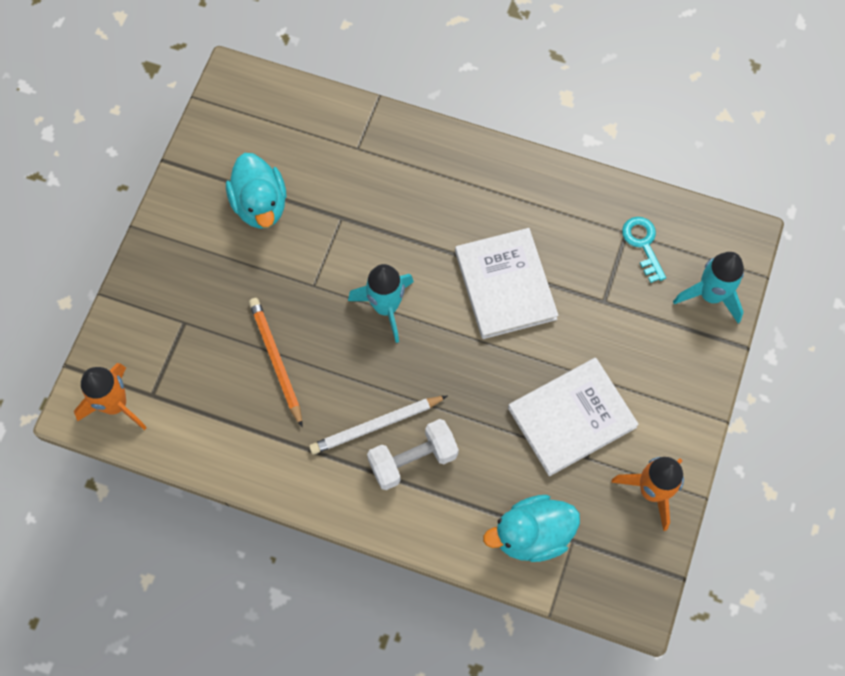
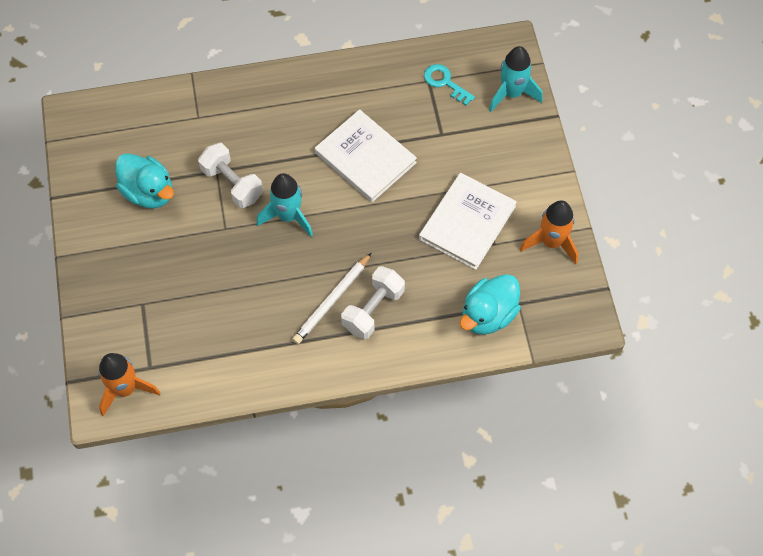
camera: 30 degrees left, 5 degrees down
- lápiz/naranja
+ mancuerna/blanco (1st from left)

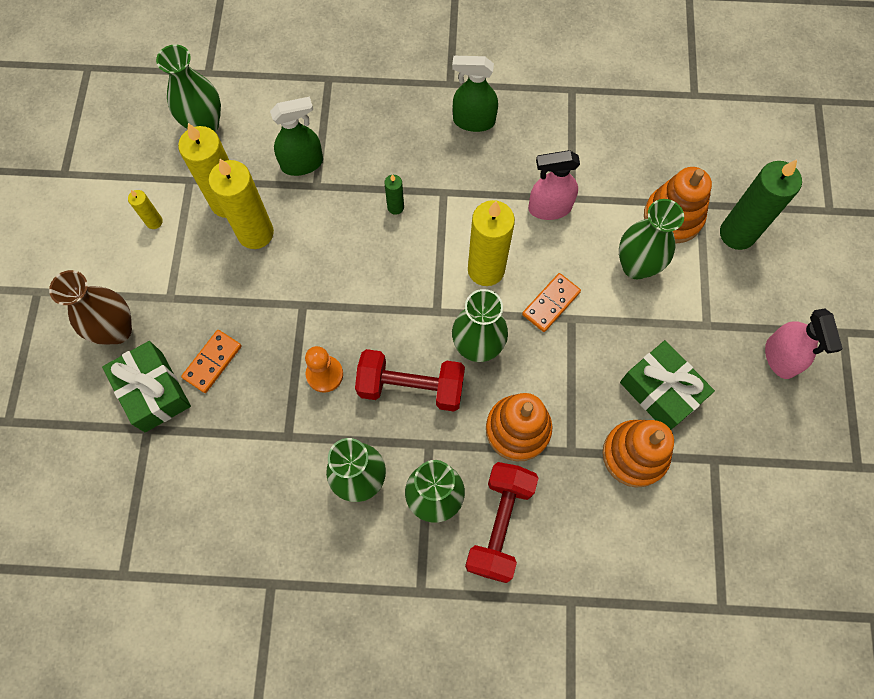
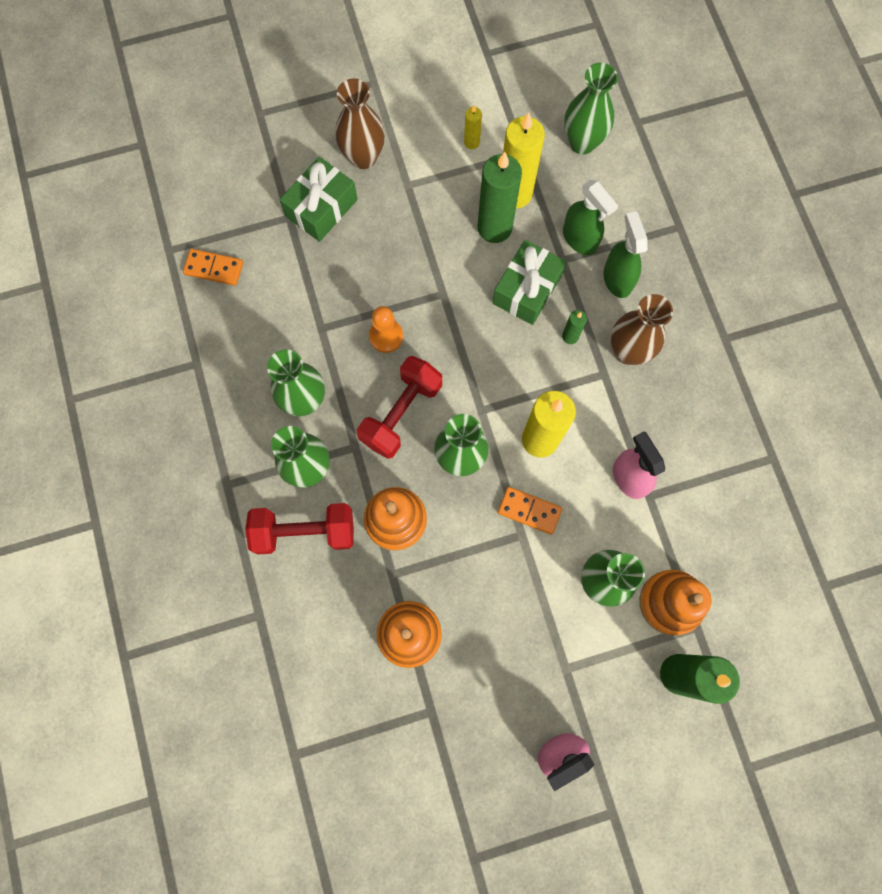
camera: 70 degrees right, 5 degrees up
~ pulverizador/verde (2nd from left)
~ vela/amarillo (3rd from left) to vela/verde (1st from left)
~ ficha de dominó/naranja (1st from left)
~ regalo/verde (2nd from left)
~ mancuerna/rojo (1st from left in the first image) 45 degrees clockwise
+ florero/marrón (2nd from left)

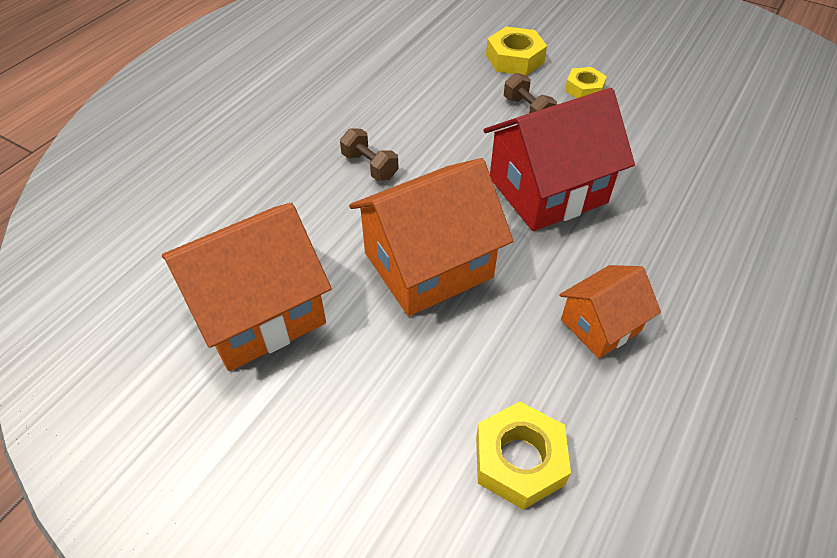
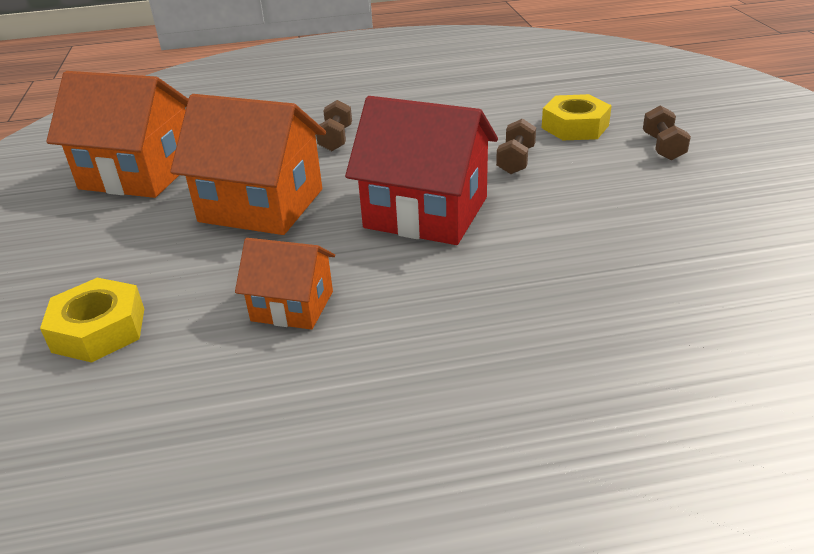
camera: 50 degrees right, 15 degrees down
- tuerca/amarillo (3rd from left)
+ mancuerna/marrón (3rd from left)

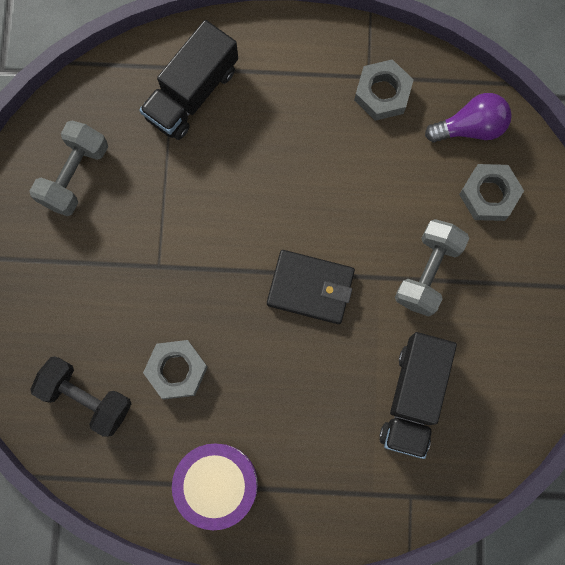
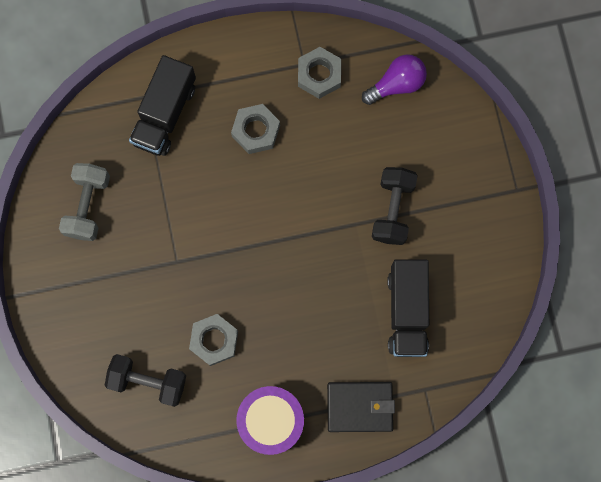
camera: 15 degrees left, 0 degrees up
~ tuerca/gris (3rd from left in the first image) to tuerca/gris (2nd from left)
~ mancuerna/gris (2nd from left) to mancuerna/negro (2nd from left)
~ cartera/negro

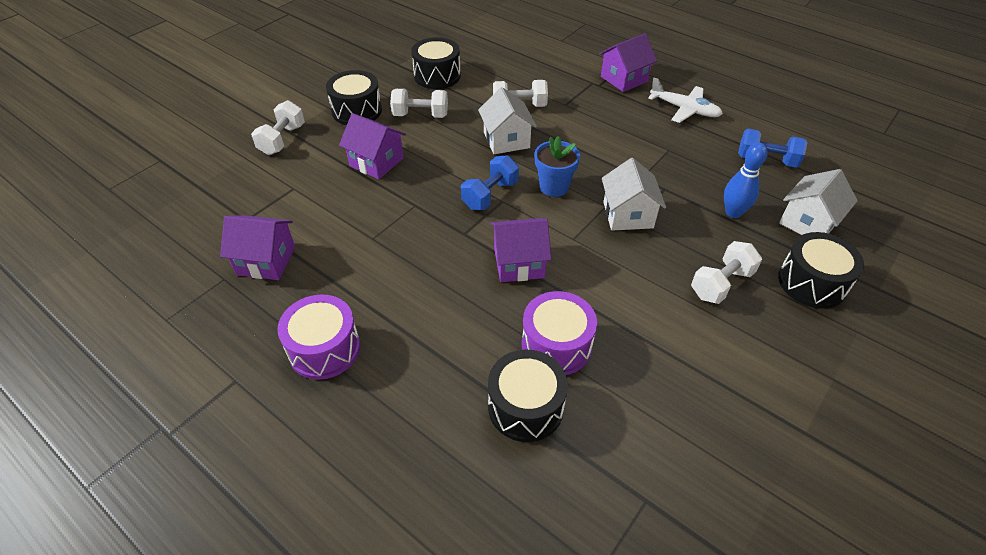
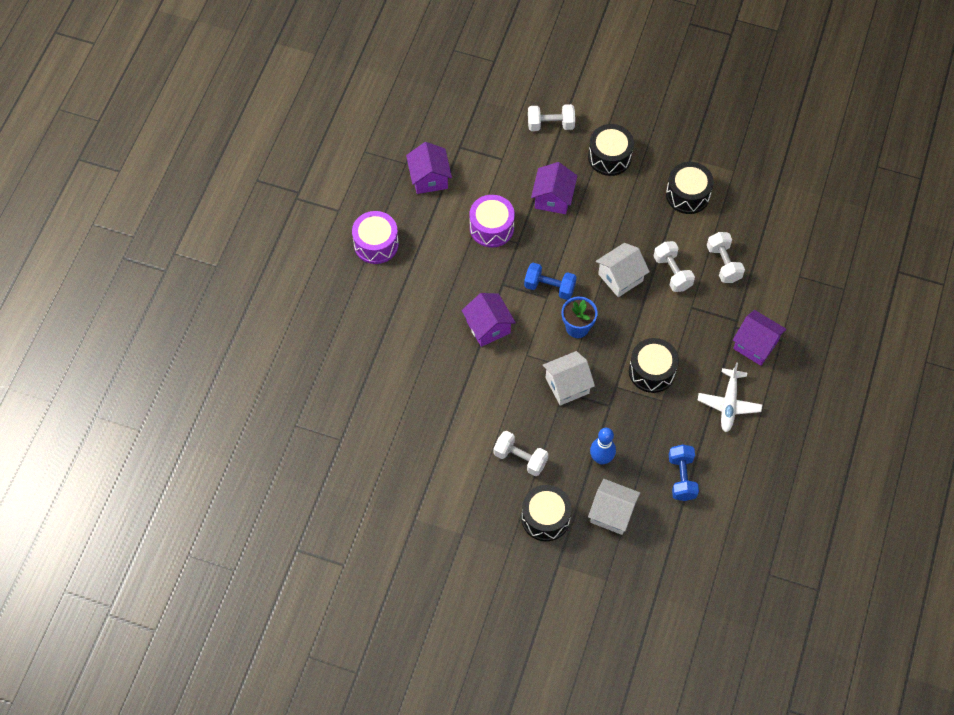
camera: 70 degrees right, 15 degrees up
~ mancuerna/blanco (2nd from left in the first image) to mancuerna/blanco (4th from left)
~ tambor/morado (2nd from left)
~ tambor/negro (3rd from left)

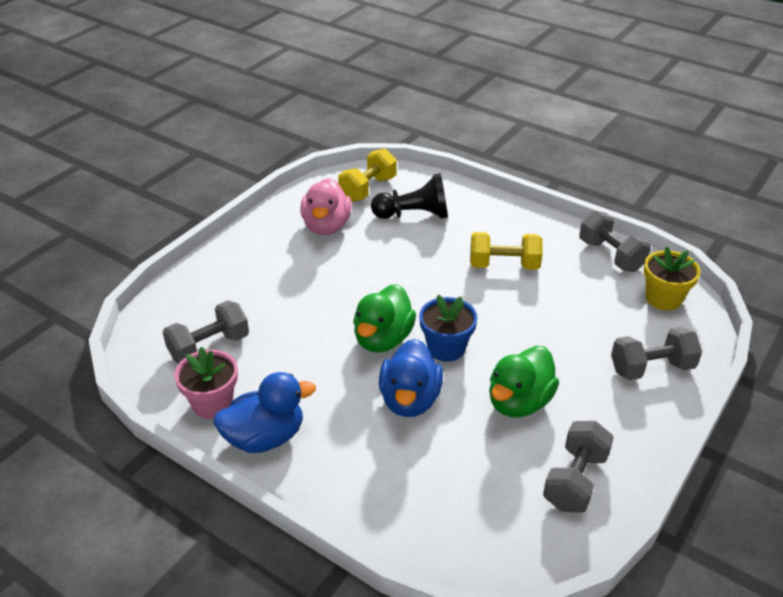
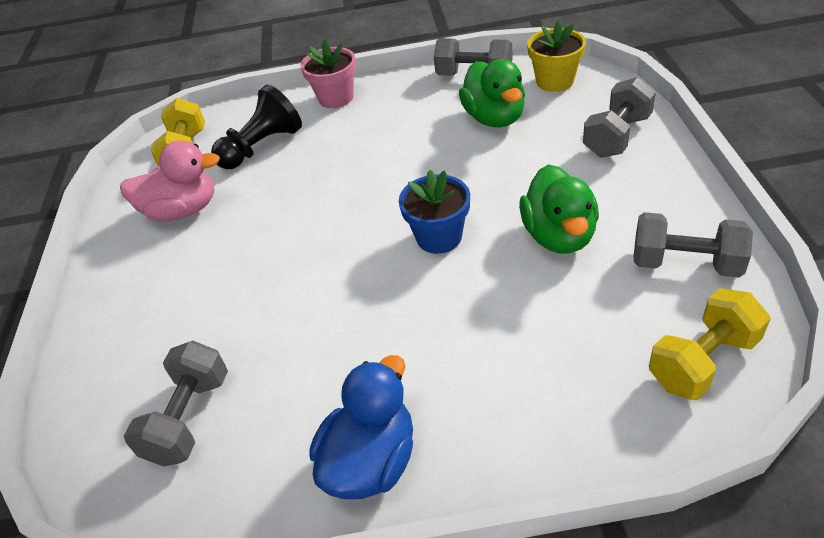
camera: 35 degrees left, 5 degrees up
~ pato/rosa 60 degrees counterclockwise
~ mancuerna/amarillo (2nd from left)
~ pato/verde (1st from left)
- pato/azul (2nd from left)
~ maceta/rosa
~ mancuerna/gris (2nd from left in the first image) 60 degrees counterclockwise

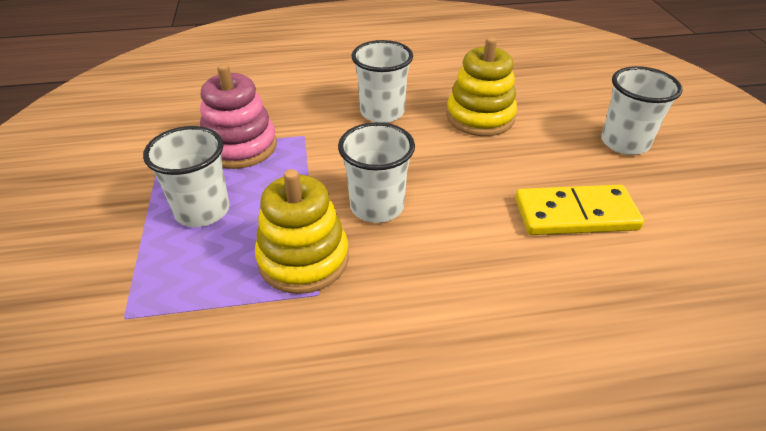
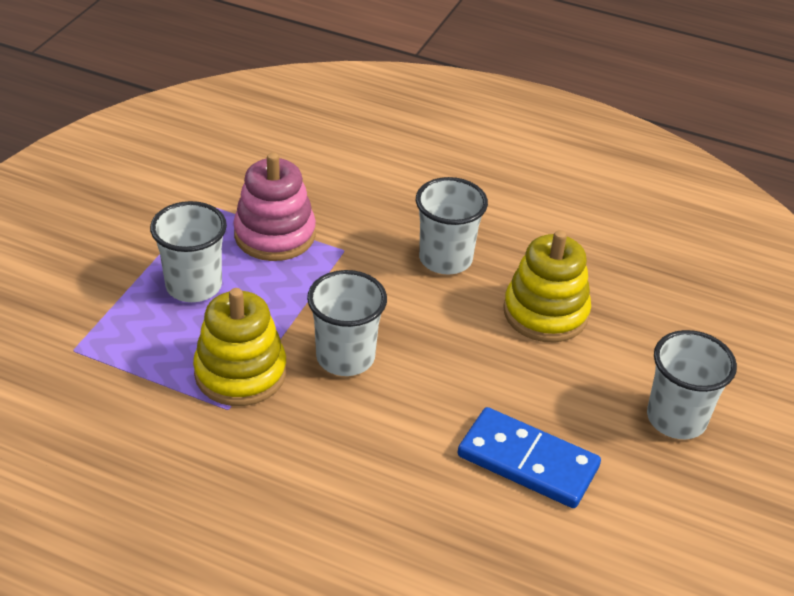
camera: 30 degrees right, 0 degrees up
~ ficha de dominó/amarillo to ficha de dominó/azul

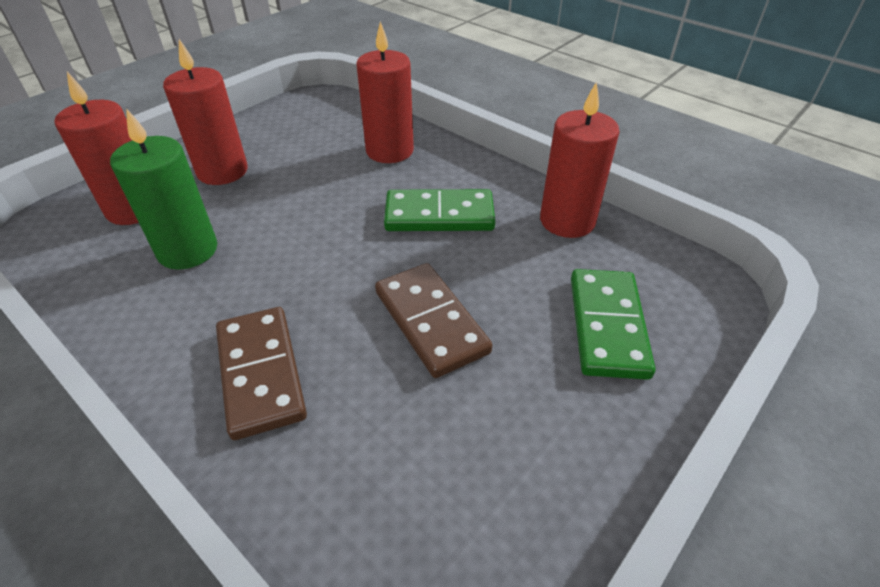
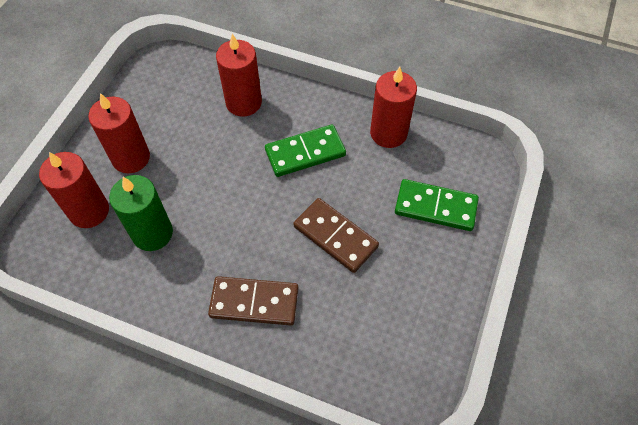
camera: 20 degrees left, 15 degrees up
~ ficha de dominó/verde (2nd from left) 60 degrees counterclockwise
~ ficha de dominó/marrón (1st from left) 45 degrees counterclockwise

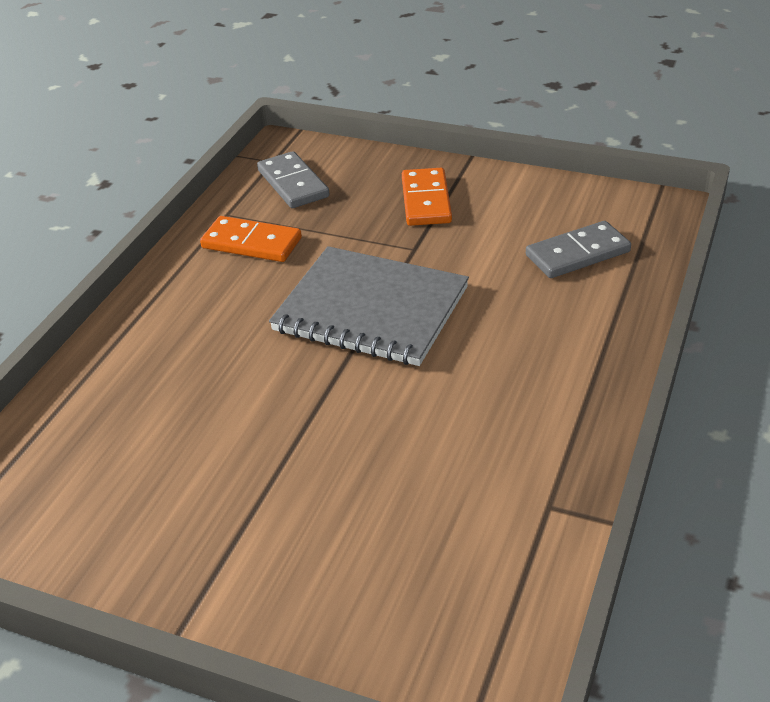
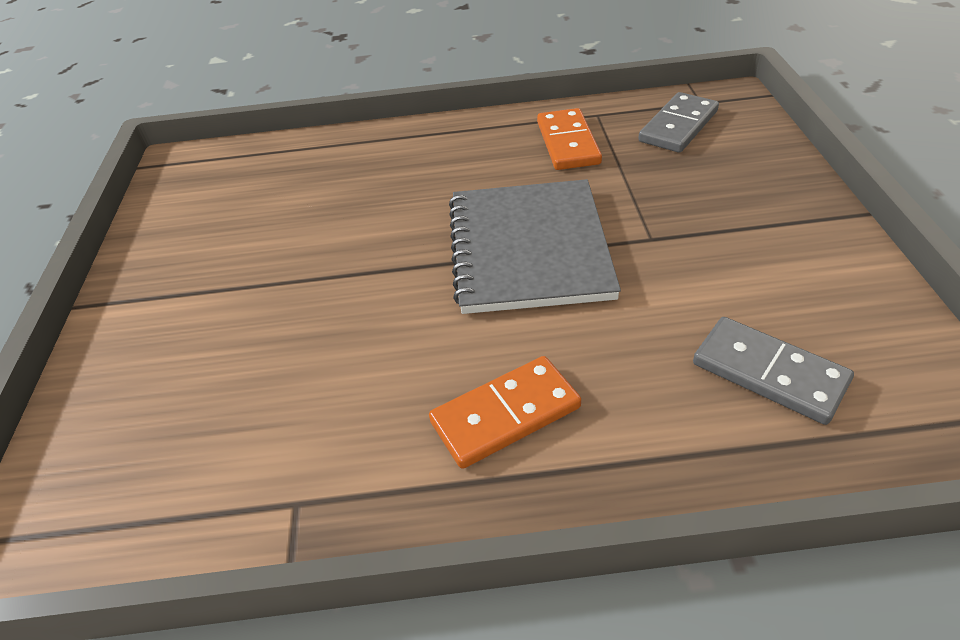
camera: 65 degrees right, 5 degrees up
~ ficha de dominó/naranja (2nd from left in the first image) to ficha de dominó/naranja (1st from left)

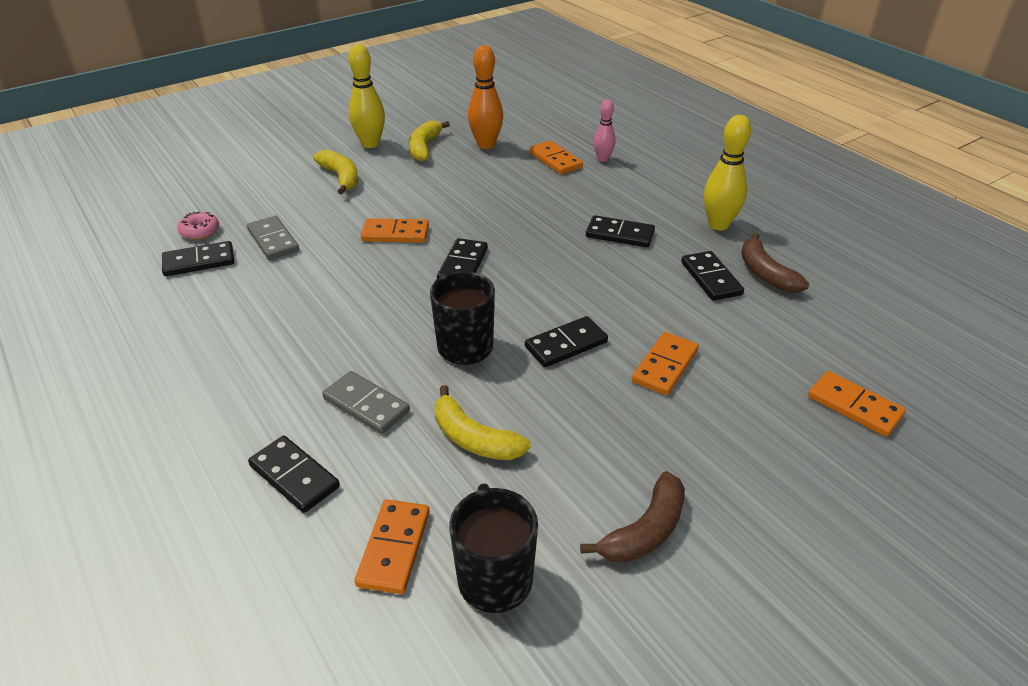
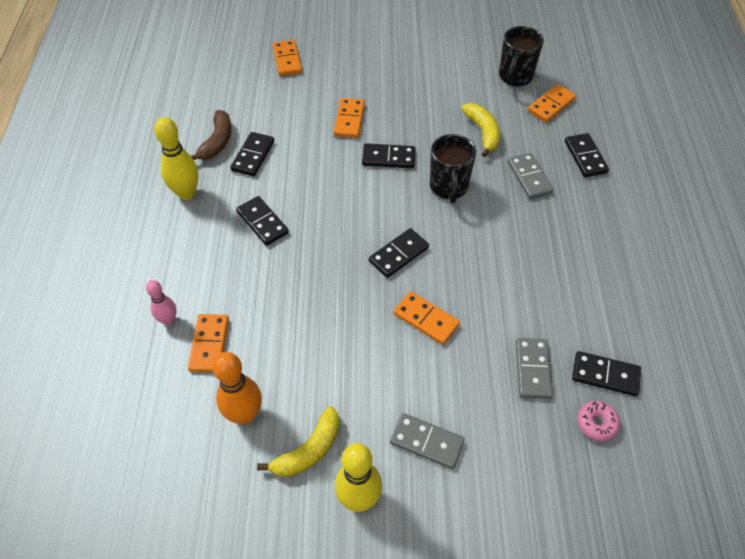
camera: 145 degrees left, 15 degrees up
~ plátano/amarillo (1st from left) to ficha de dominó/gris (1st from left)
~ ficha de dominó/naranja (4th from left in the first image) 60 degrees counterclockwise
- plátano/marrón (1st from left)

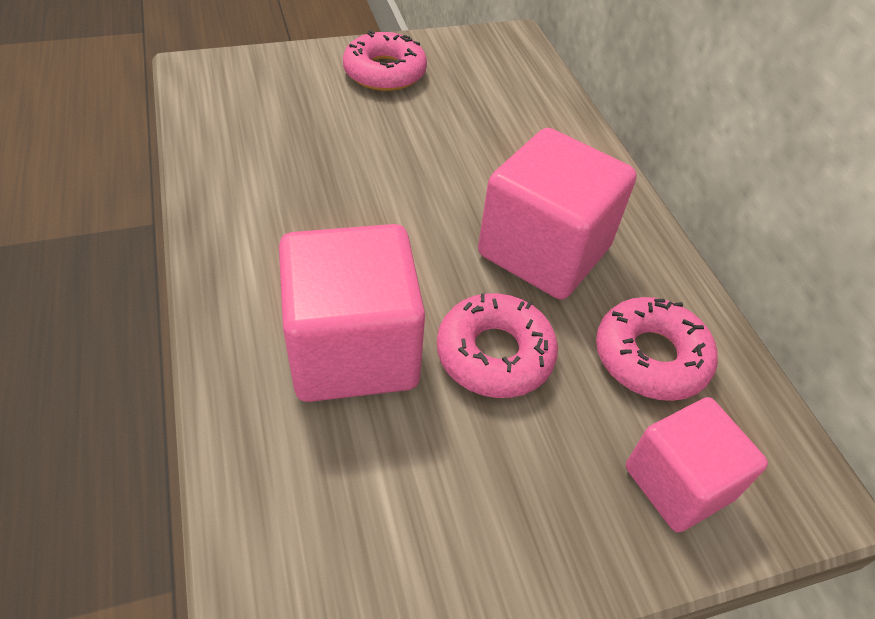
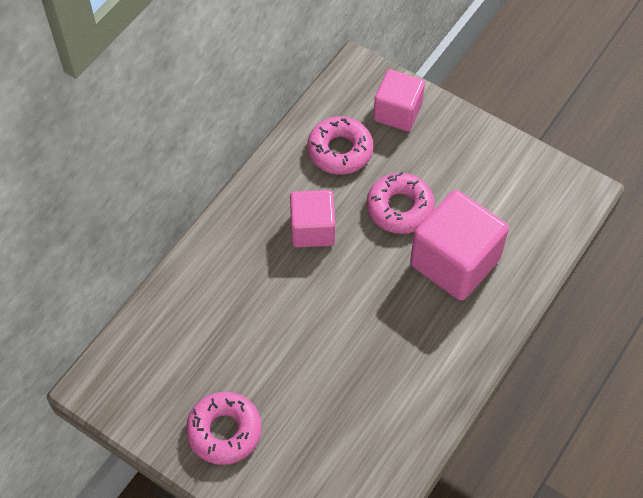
camera: 125 degrees left, 10 degrees up
~ cubo/rosa (2nd from left in the first image) x0.63

